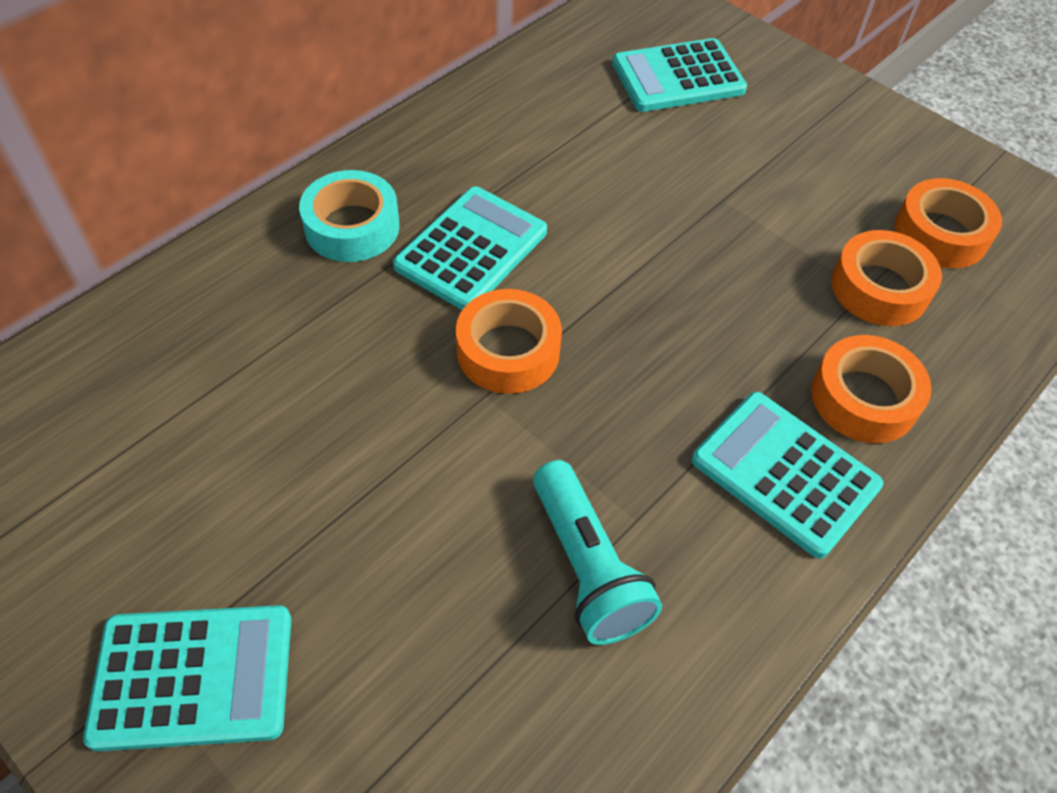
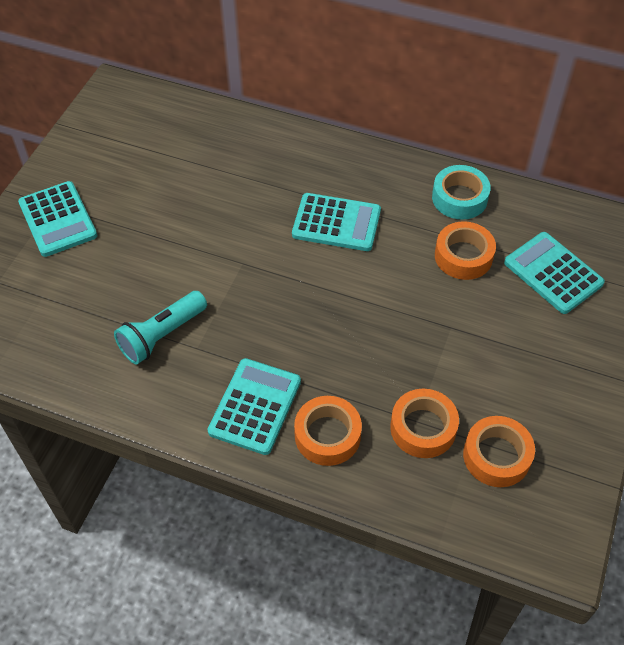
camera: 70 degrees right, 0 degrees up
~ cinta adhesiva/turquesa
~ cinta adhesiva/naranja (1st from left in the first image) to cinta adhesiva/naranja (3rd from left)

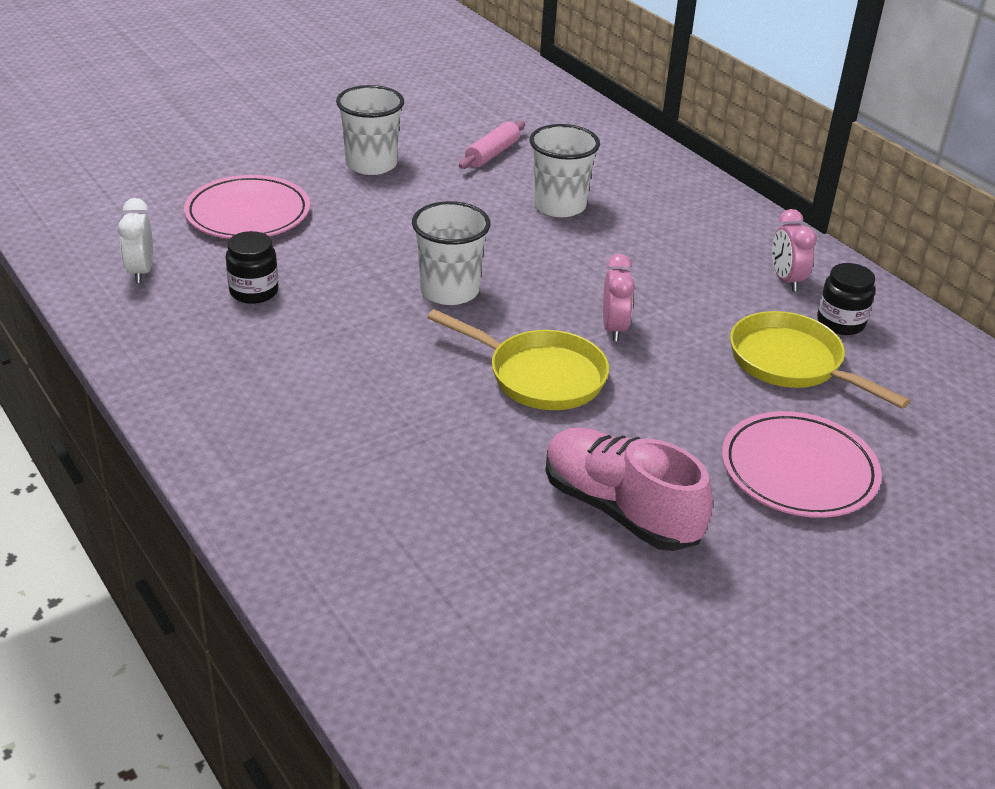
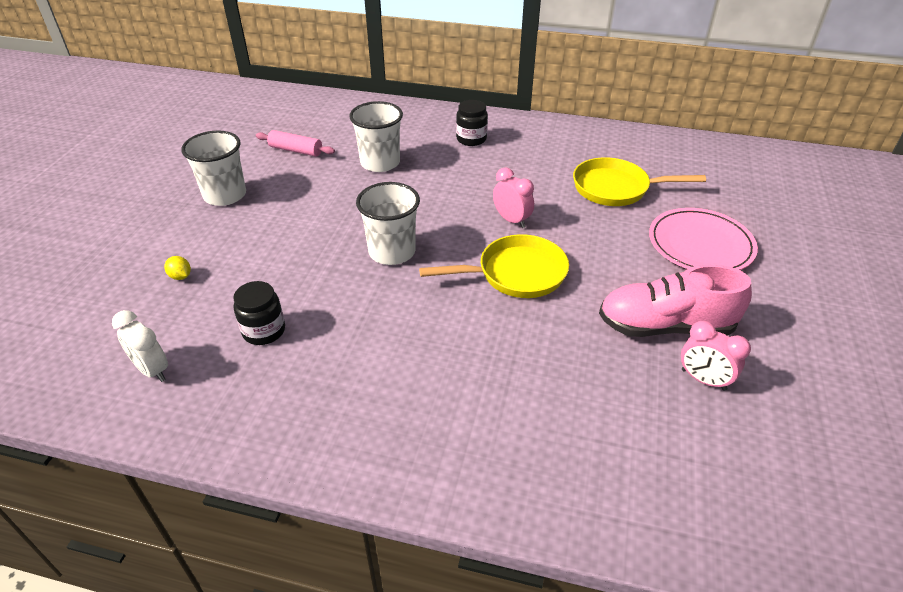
camera: 40 degrees left, 5 degrees up
~ rodillo/rosa 60 degrees counterclockwise
~ plato/rosa (1st from left) to limón/amarillo
~ despertador/rosa (2nd from left)
~ tarro/negro (2nd from left)

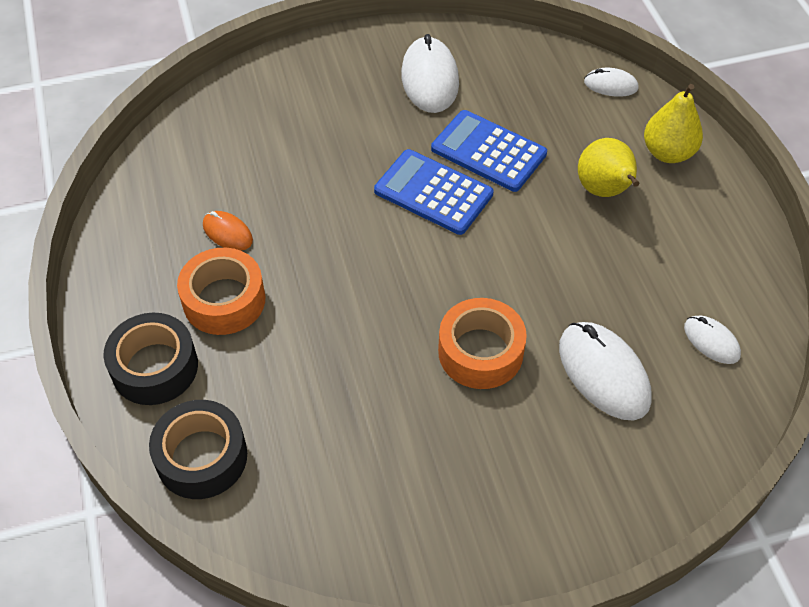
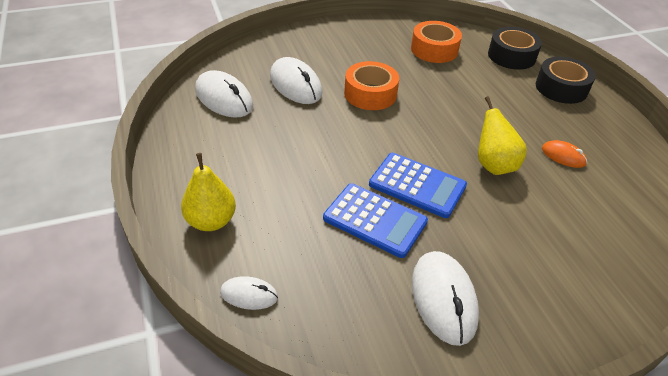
camera: 175 degrees right, 10 degrees down
~ pera/amarillo (1st from left in the first image) to pera/amarillo (2nd from left)
~ cinta adhesiva/naranja (1st from left in the first image) to cinta adhesiva/naranja (2nd from left)
~ ratón/blanco (4th from left in the first image) x1.82

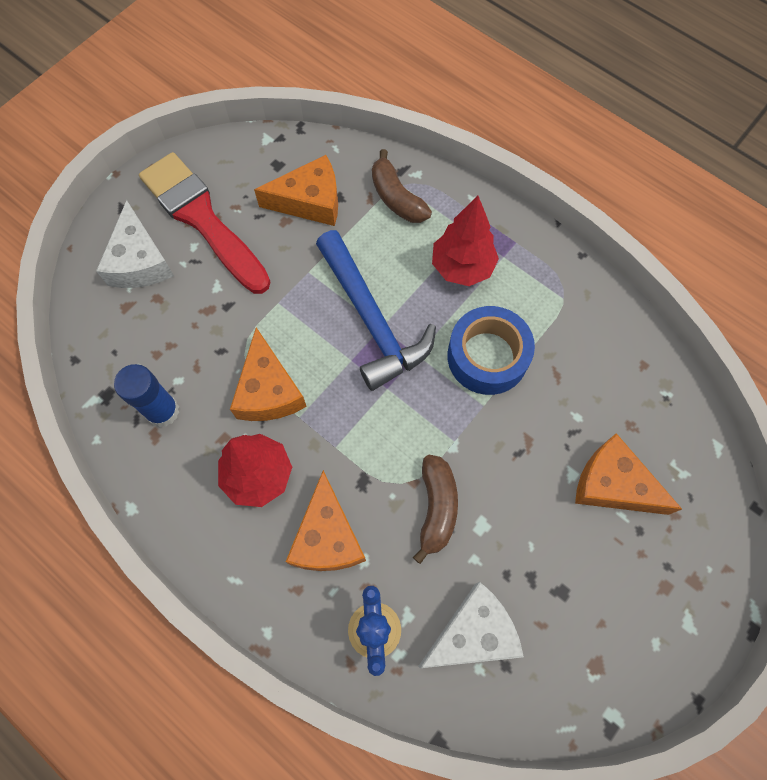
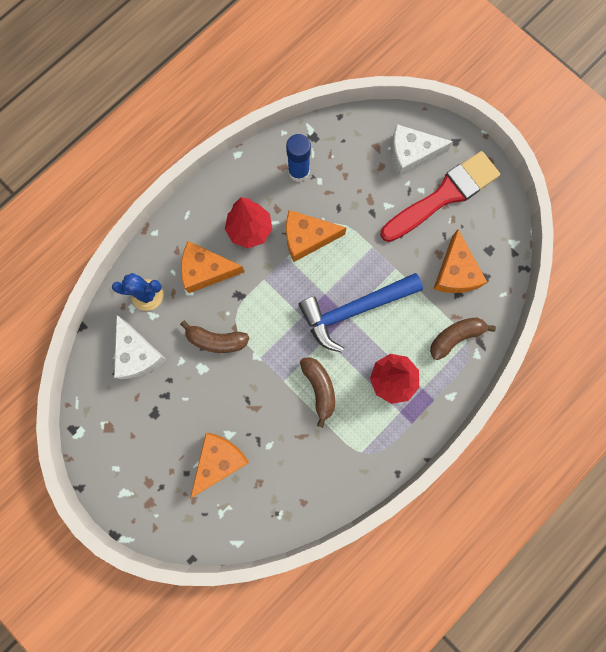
camera: 95 degrees right, 10 degrees up
~ cinta adhesiva/azul to plátano/marrón (2nd from left)

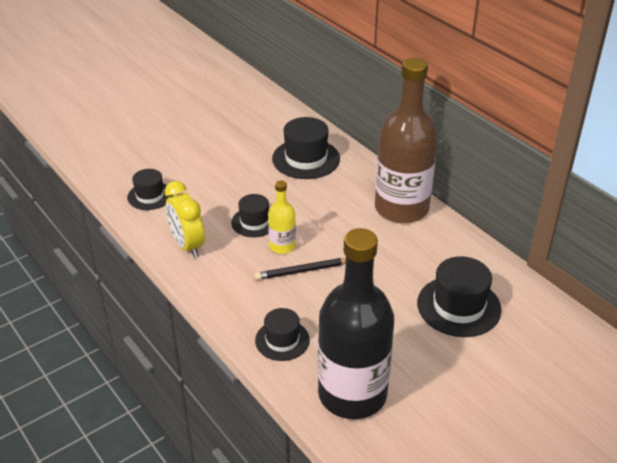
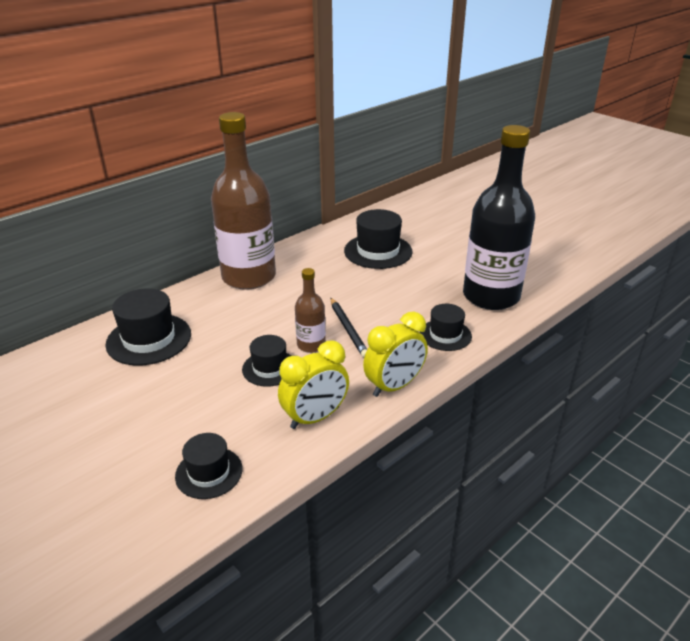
camera: 95 degrees left, 5 degrees down
~ botella/amarillo to botella/marrón (2nd from left)
+ despertador/amarillo (2nd from left)

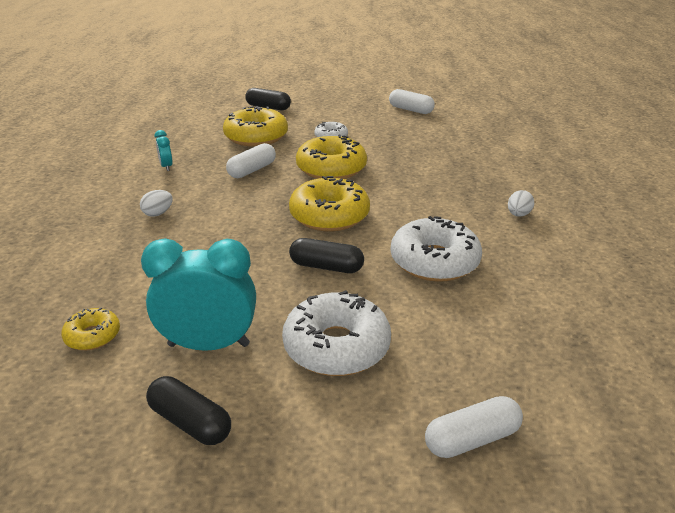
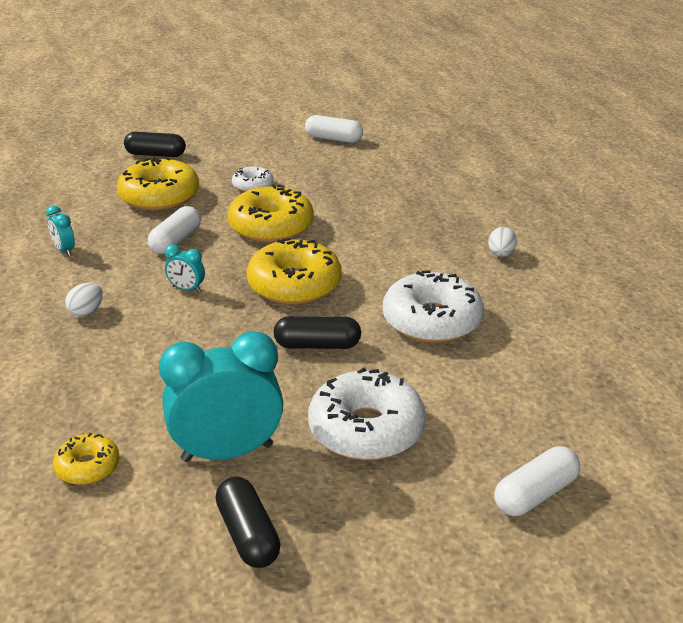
camera: 15 degrees left, 0 degrees up
~ cápsula/negro (1st from left in the first image) 45 degrees clockwise
+ despertador/turquesa (2nd from left)

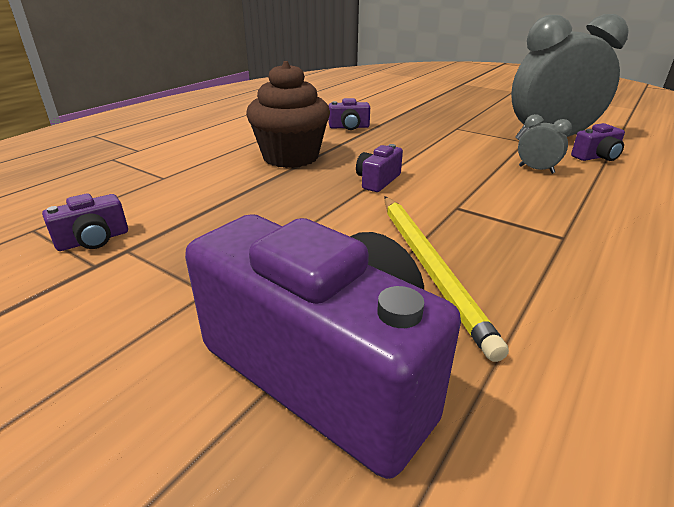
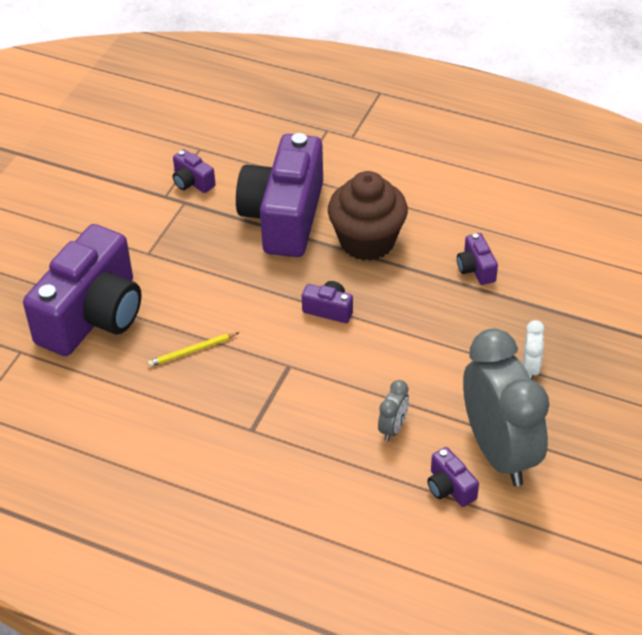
camera: 80 degrees right, 15 degrees up
~ lápiz/amarillo x0.51
+ cámara/morado (3rd from left)
+ despertador/blanco

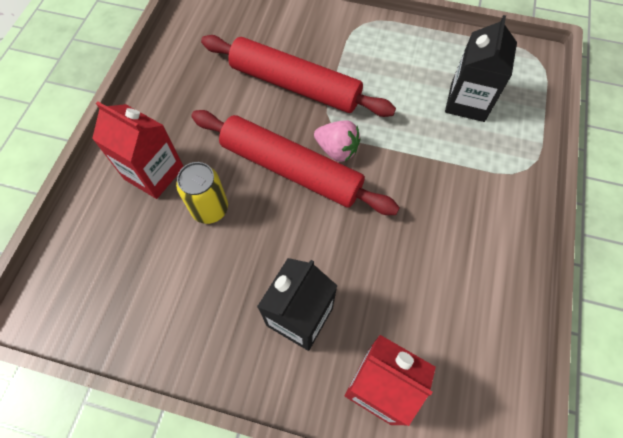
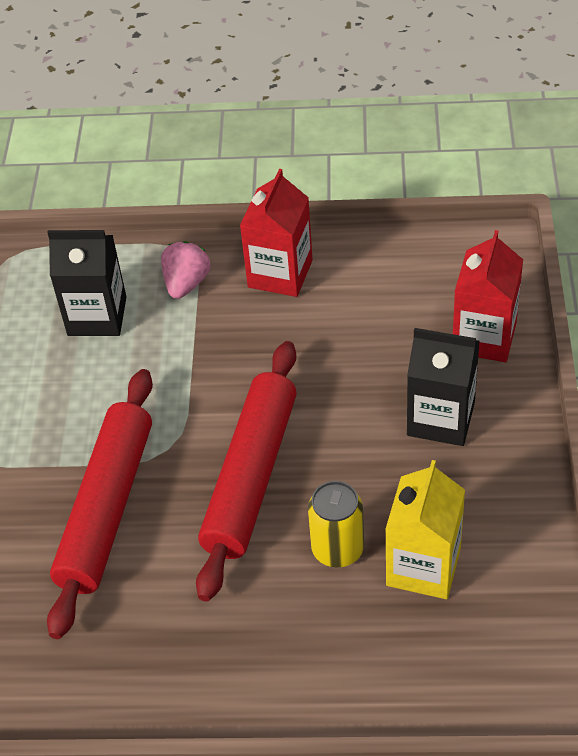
camera: 100 degrees left, 15 degrees down
~ cartón de leche/rojo (1st from left)
~ fresa/rosa
+ cartón de leche/amarillo

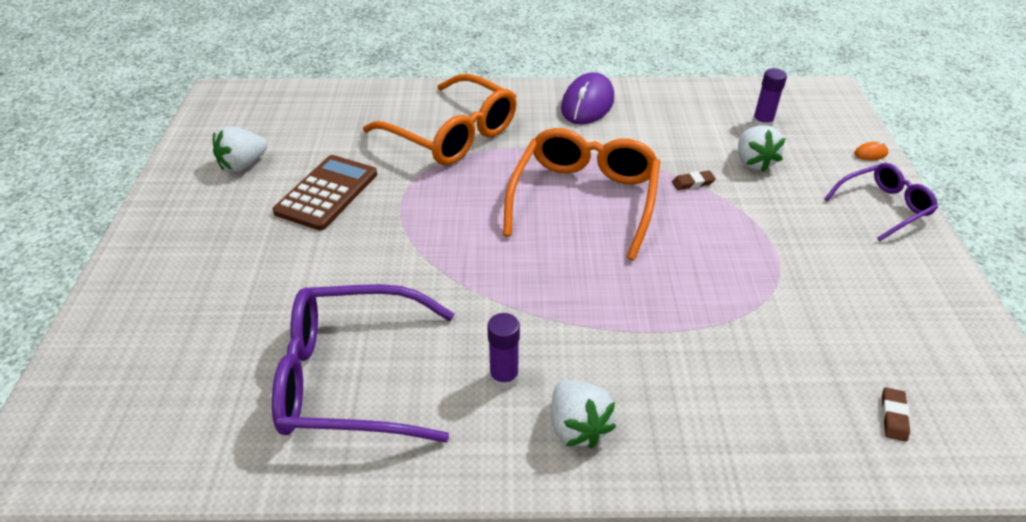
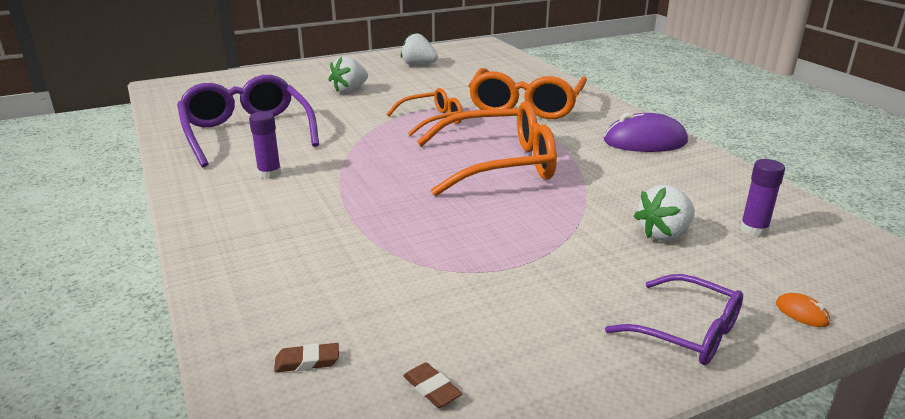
camera: 65 degrees right, 15 degrees down
- calculadora/marrón
~ goma de borrar/marrón (1st from left in the first image) to goma de borrar/marrón (2nd from left)
~ fresa/blanco (2nd from left in the first image) to fresa/blanco (1st from left)
+ gafas/naranja (1st from left)

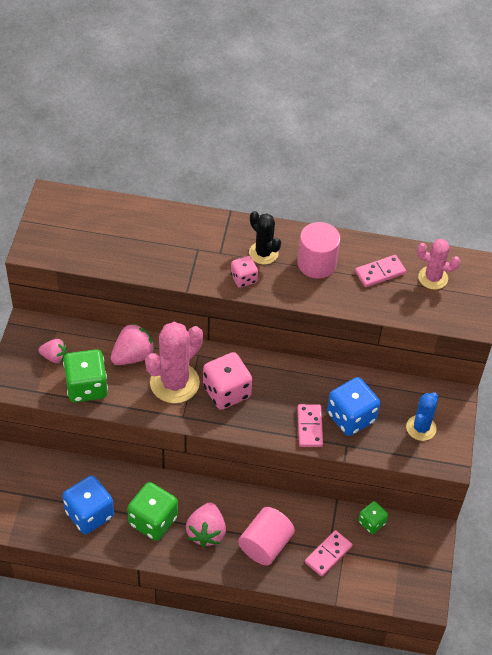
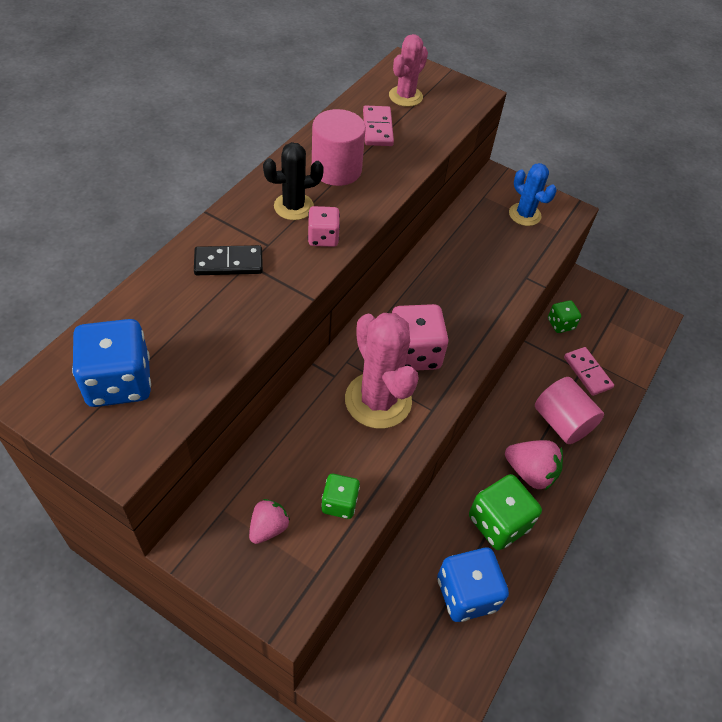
camera: 70 degrees left, 0 degrees up
- fresa/rosa (2nd from left)
~ dado/verde (1st from left) x0.56
~ dado/azul (2nd from left in the first image) to dado/azul (1st from left)
- ficha de dominó/rosa (1st from left)
+ ficha de dominó/negro

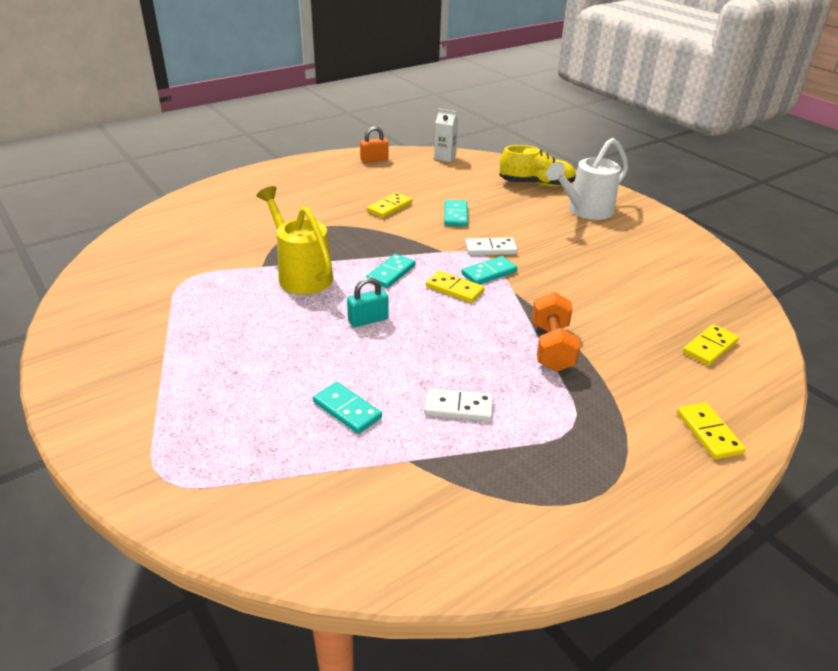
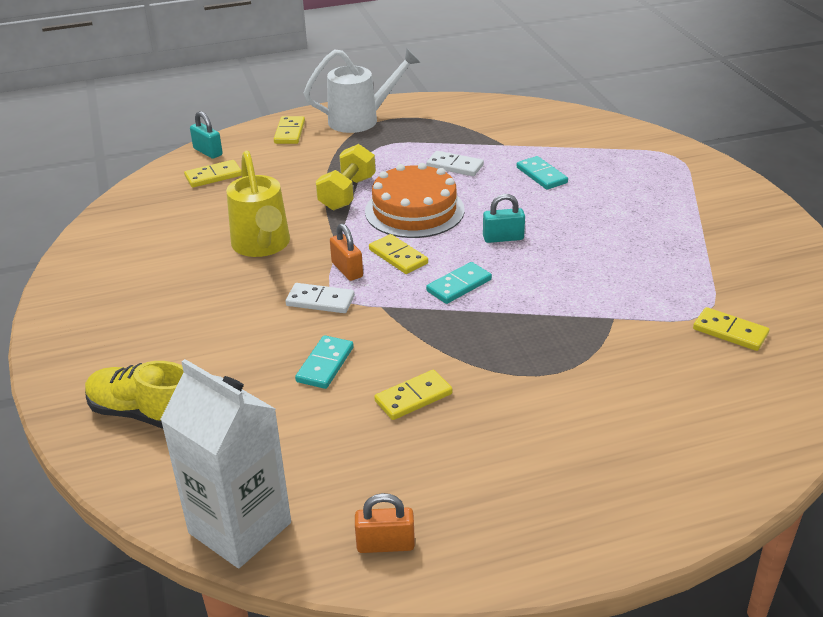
camera: 160 degrees left, 0 degrees up
~ cartón de leche/blanco x2.00
~ regadera/blanco
~ regadera/amarillo
~ ficha de dominó/turquesa (4th from left) to candado/naranja (1st from left)
~ mancuerna/naranja to mancuerna/amarillo
+ candado/turquesa (1st from left)
+ tarta/naranja
+ ficha de dominó/amarillo (5th from left)

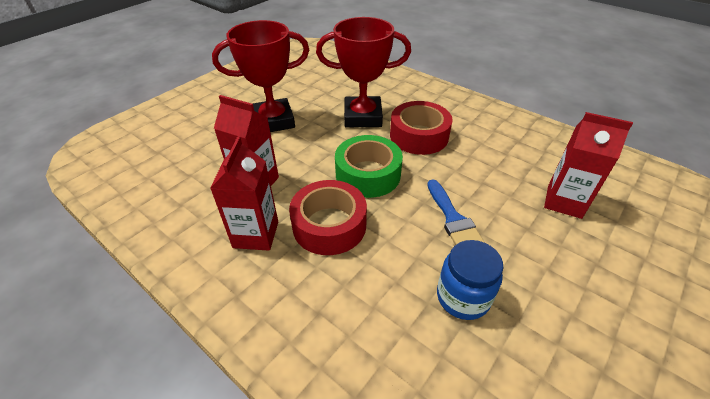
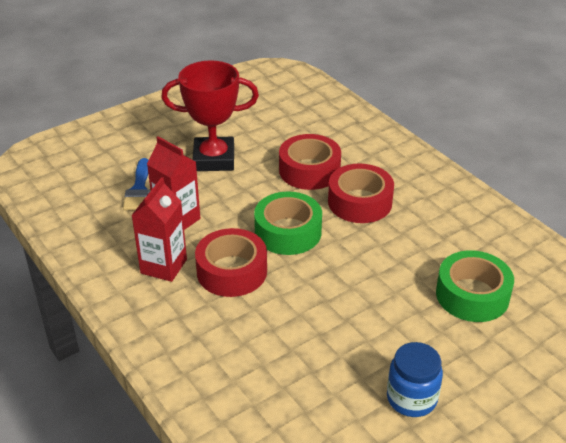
camera: 15 degrees right, 5 degrees down
~ trofeo/rojo (2nd from left) to cinta adhesiva/rojo (2nd from left)
~ cartón de leche/rojo (3rd from left) to cinta adhesiva/verde (2nd from left)
~ pincel/azul
~ tarro/azul

